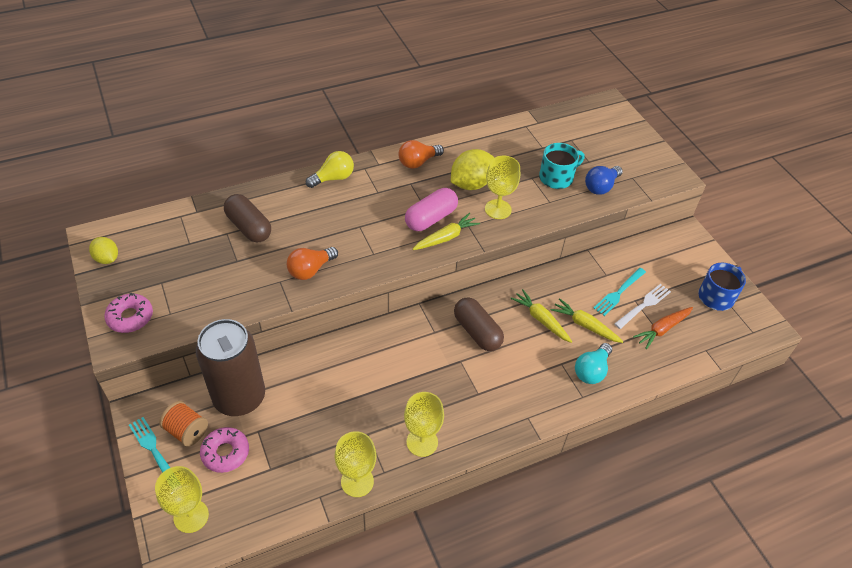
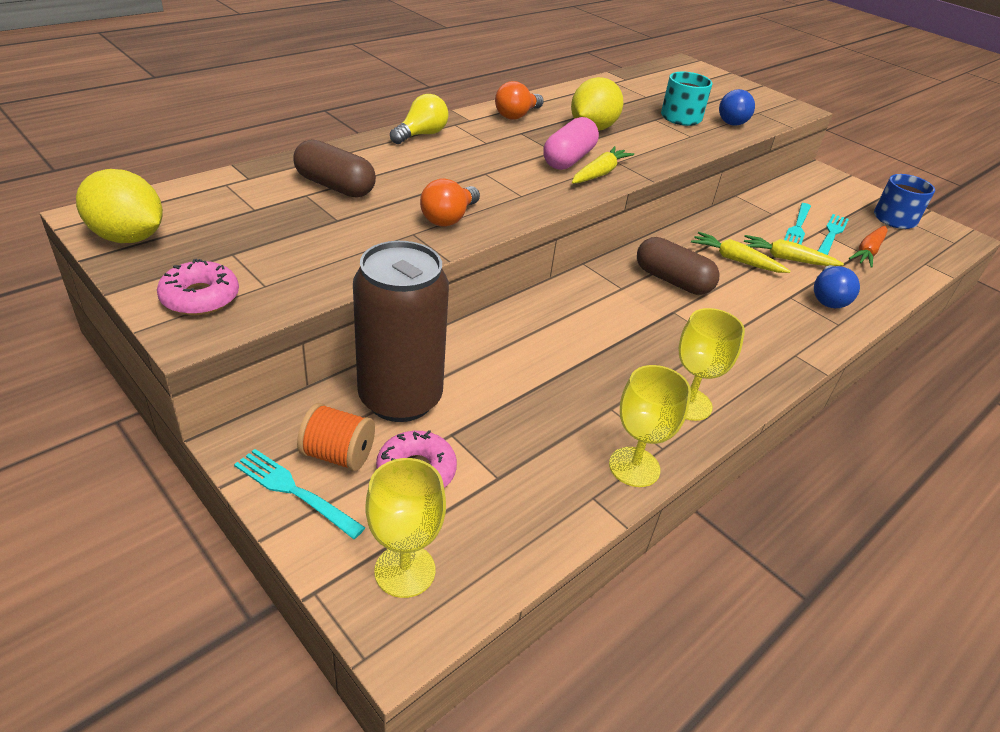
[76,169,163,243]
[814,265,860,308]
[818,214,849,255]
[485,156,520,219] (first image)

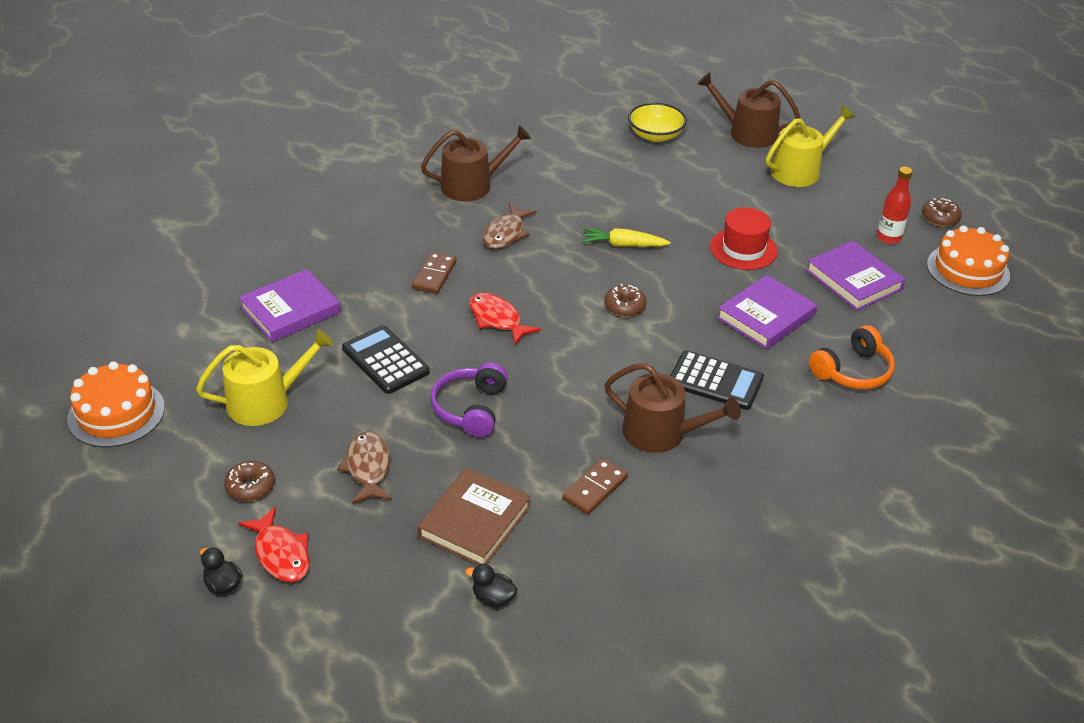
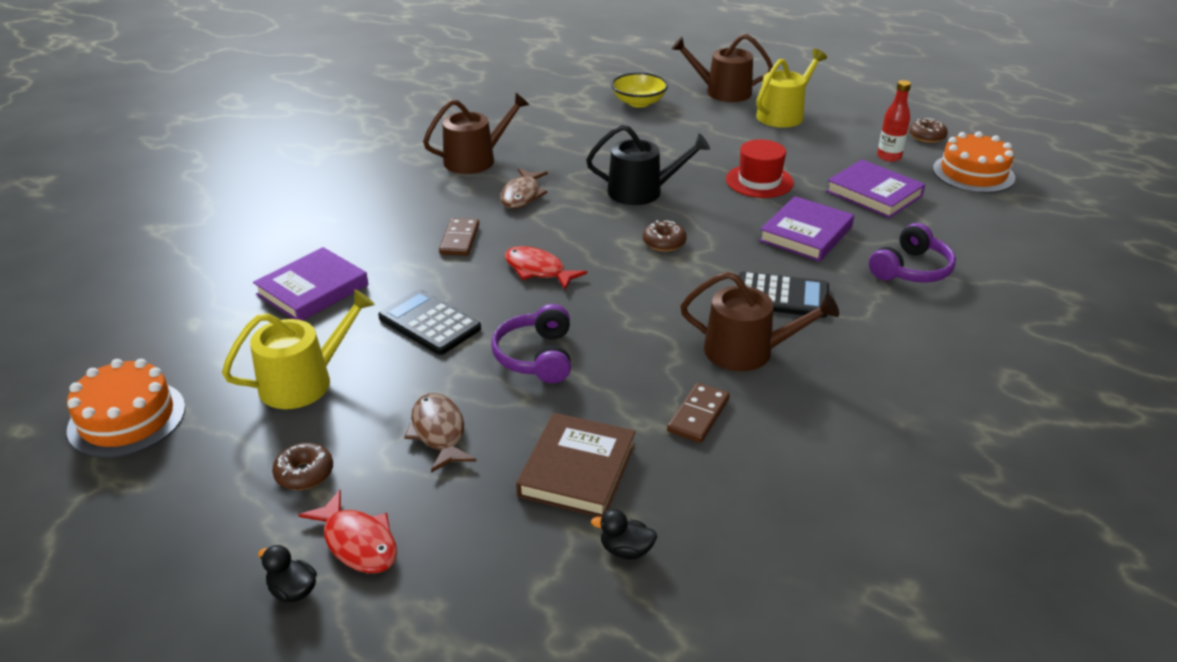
[586,125,710,205]
[869,223,956,283]

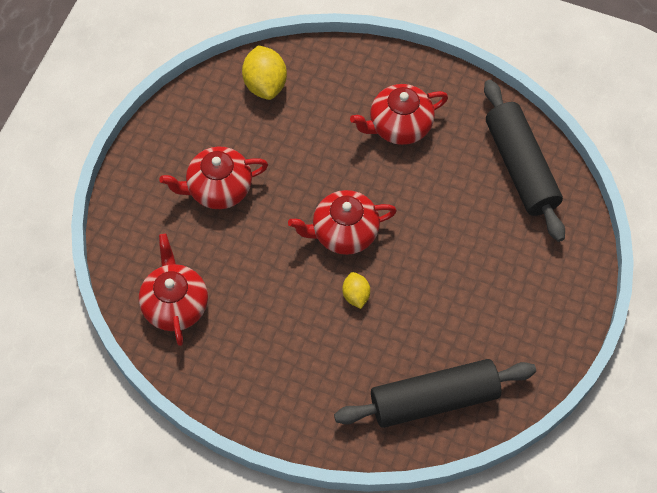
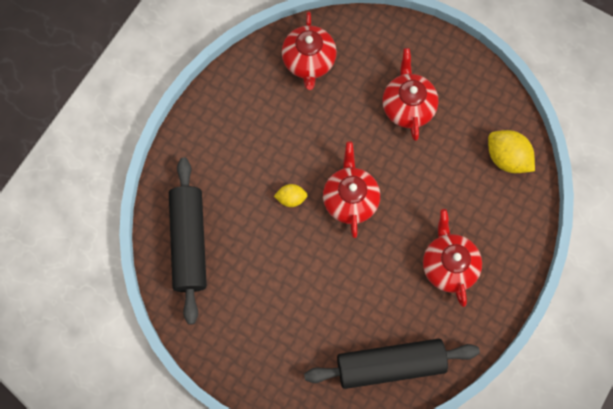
[282,11,337,90]
[488,130,535,173]

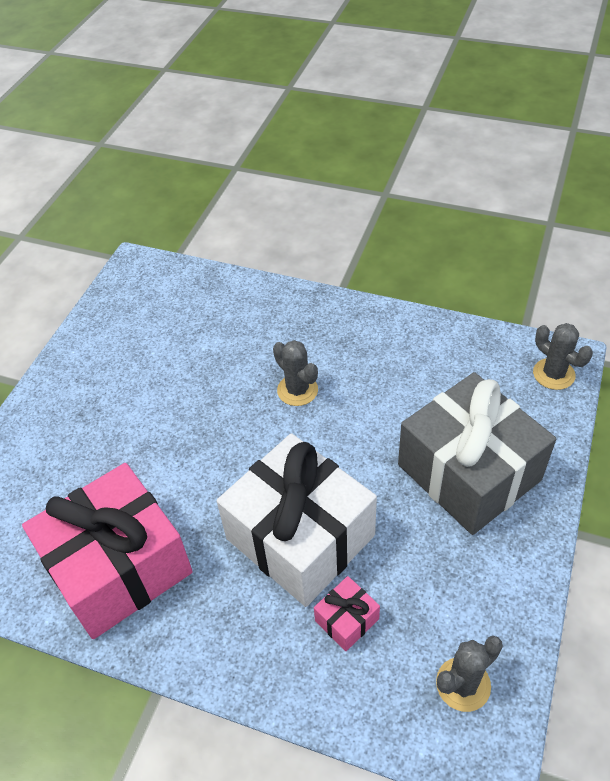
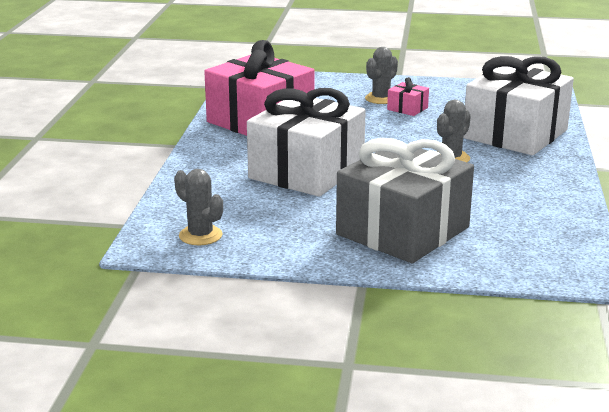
[365,47,398,104]
[387,77,429,116]
[463,56,574,155]

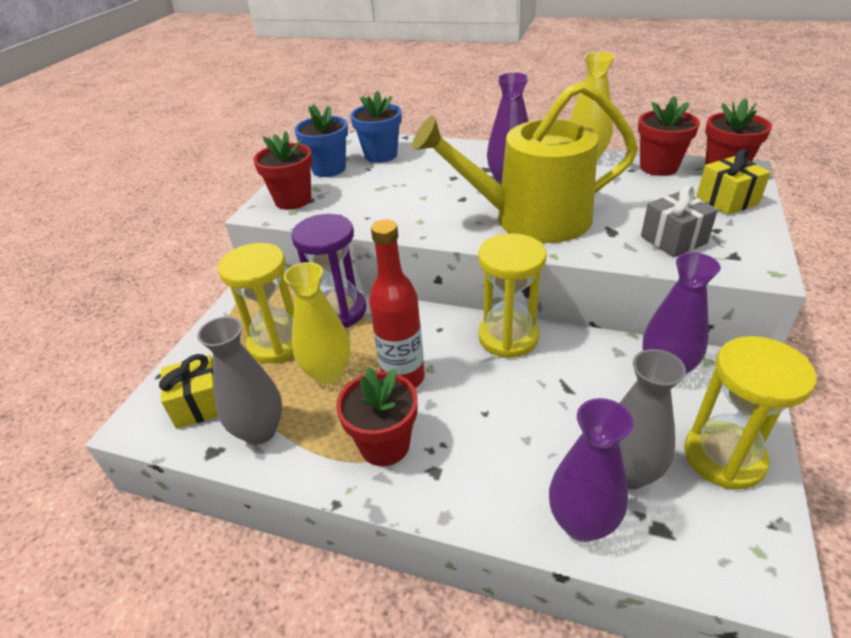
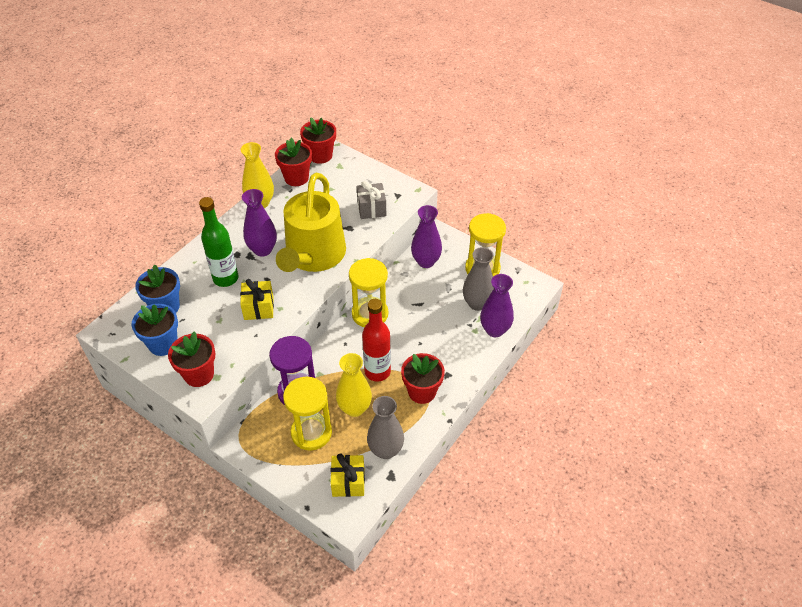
[199,197,238,287]
[240,279,274,320]

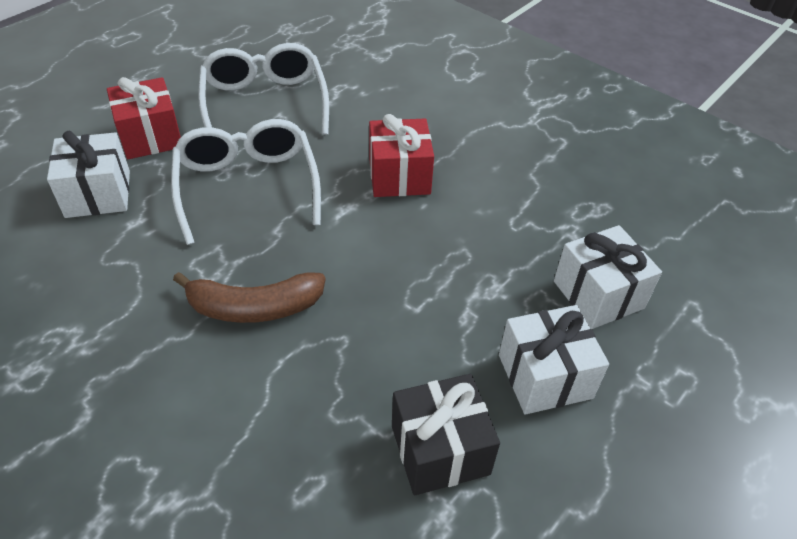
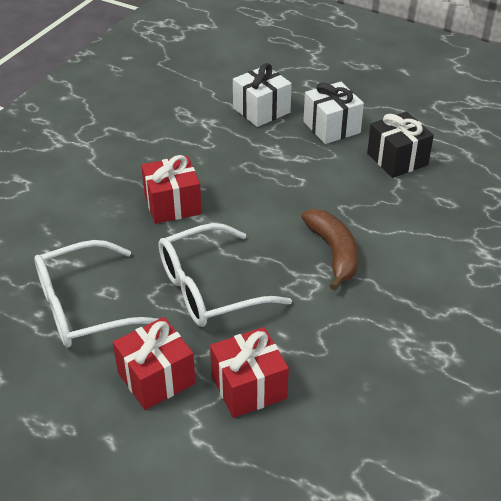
[210,327,289,418]

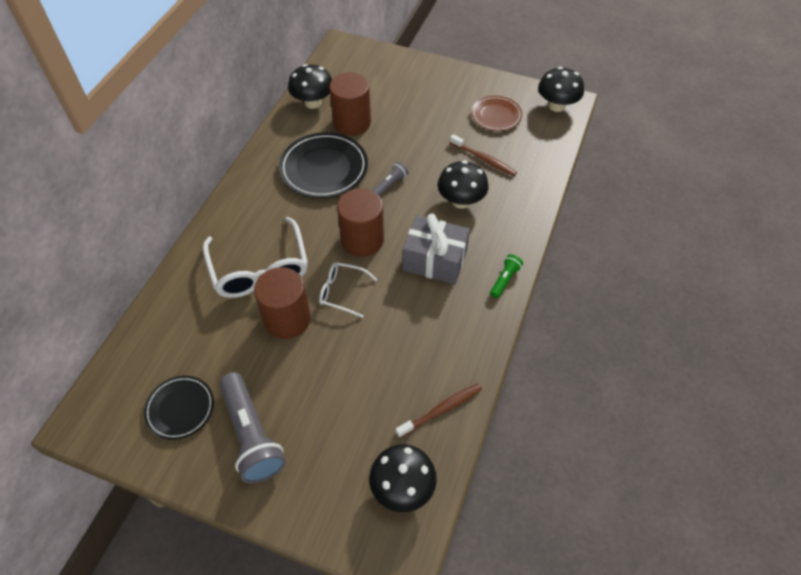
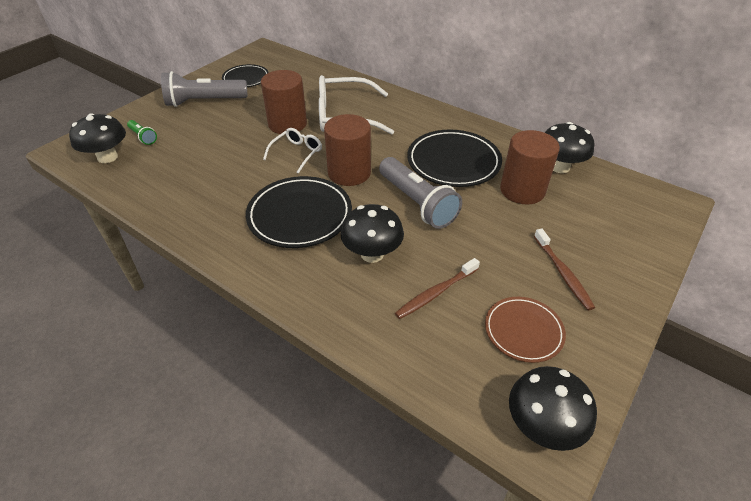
[127,120,157,145]
[246,176,352,248]
[379,157,462,229]
[534,229,595,310]

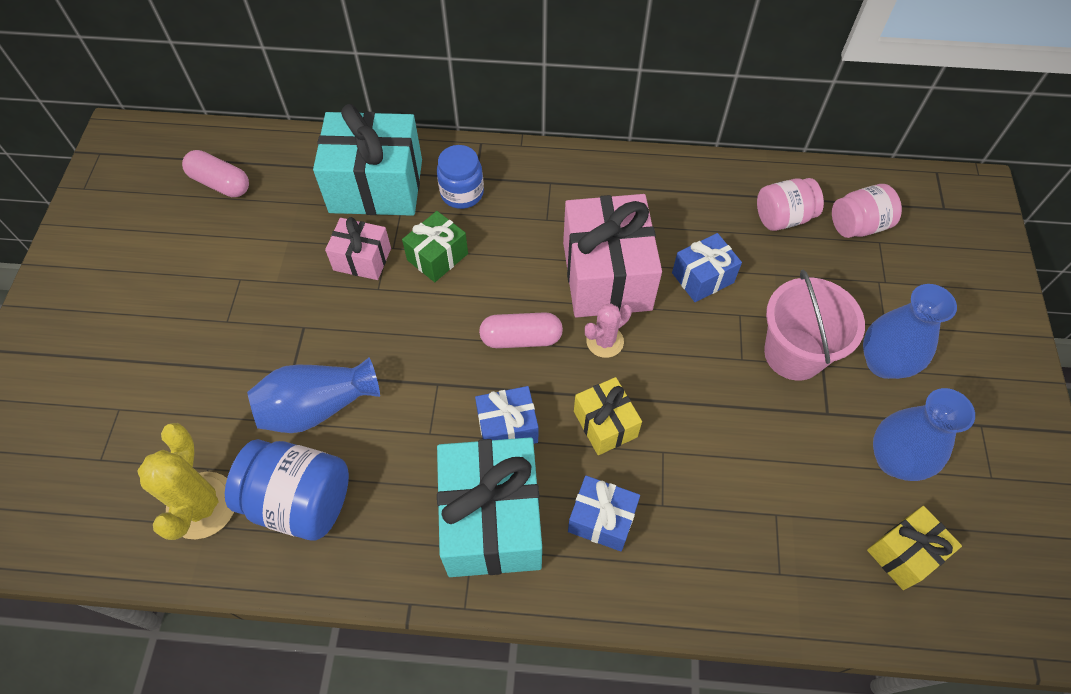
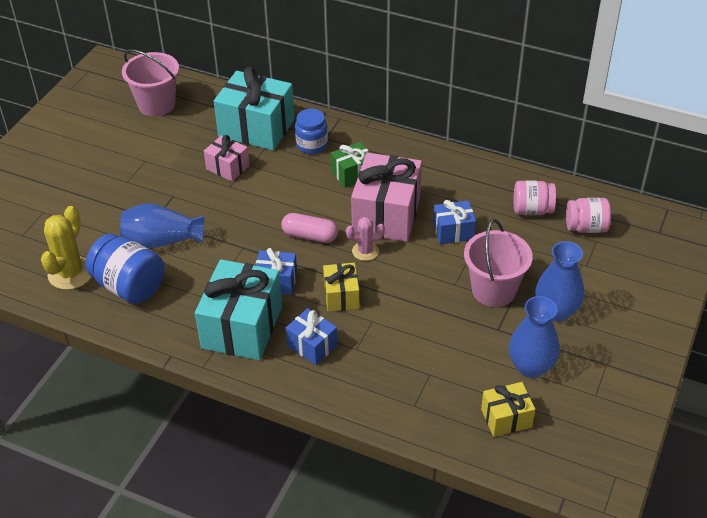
[122,49,179,116]
[331,142,370,188]

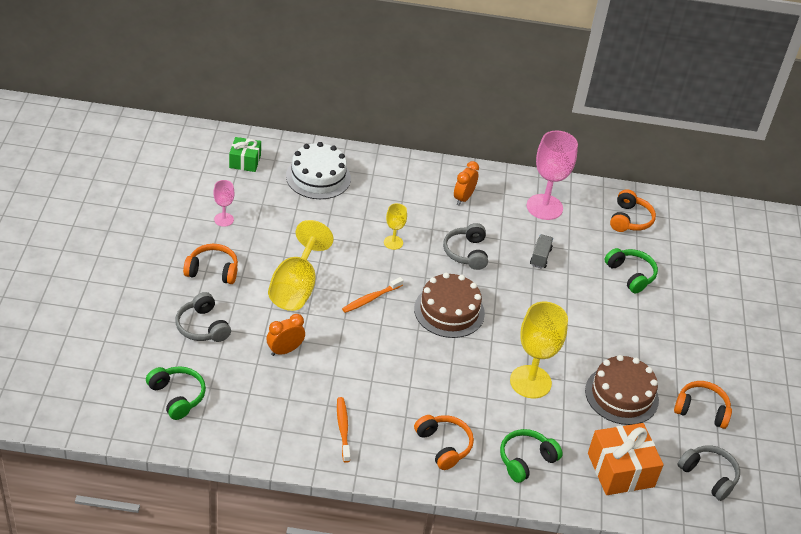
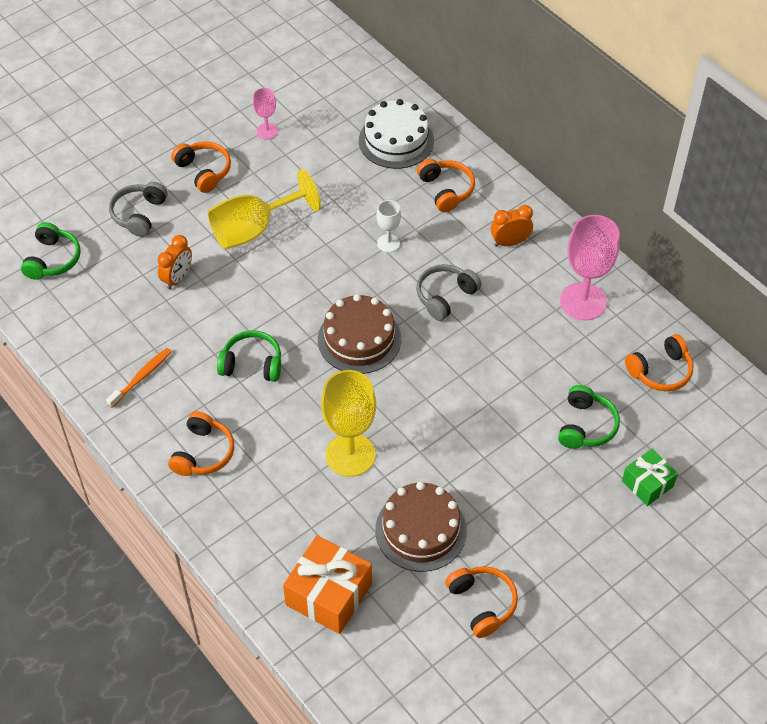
[157,235,192,289]
[217,331,281,382]
[376,200,401,252]
[417,159,475,212]
[622,449,678,506]
[342,277,404,313] (first image)
[530,234,553,269] (first image)
[678,445,740,501] (first image)

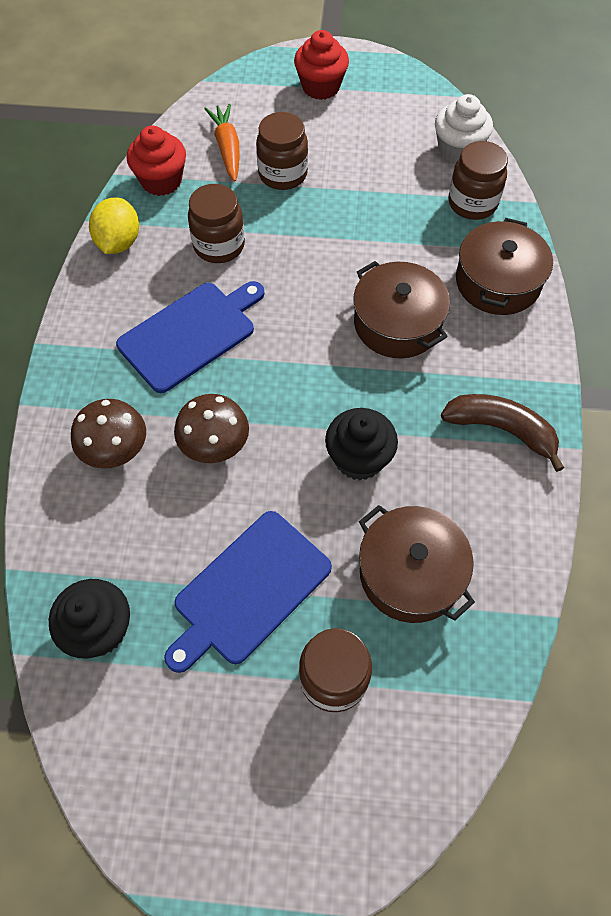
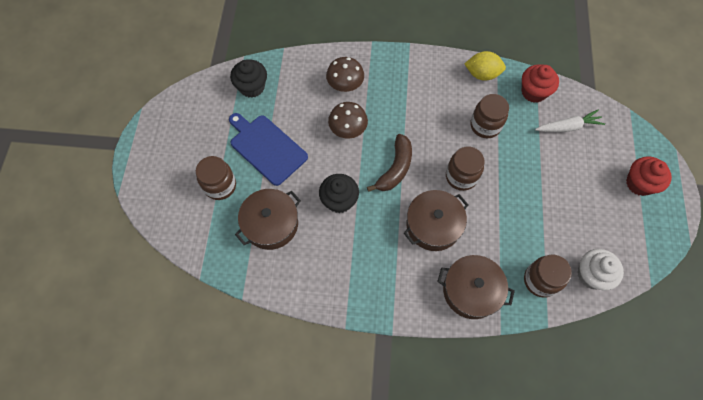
[367,134,412,192]
[446,146,485,191]
[535,110,605,132]
[116,281,265,393] (first image)

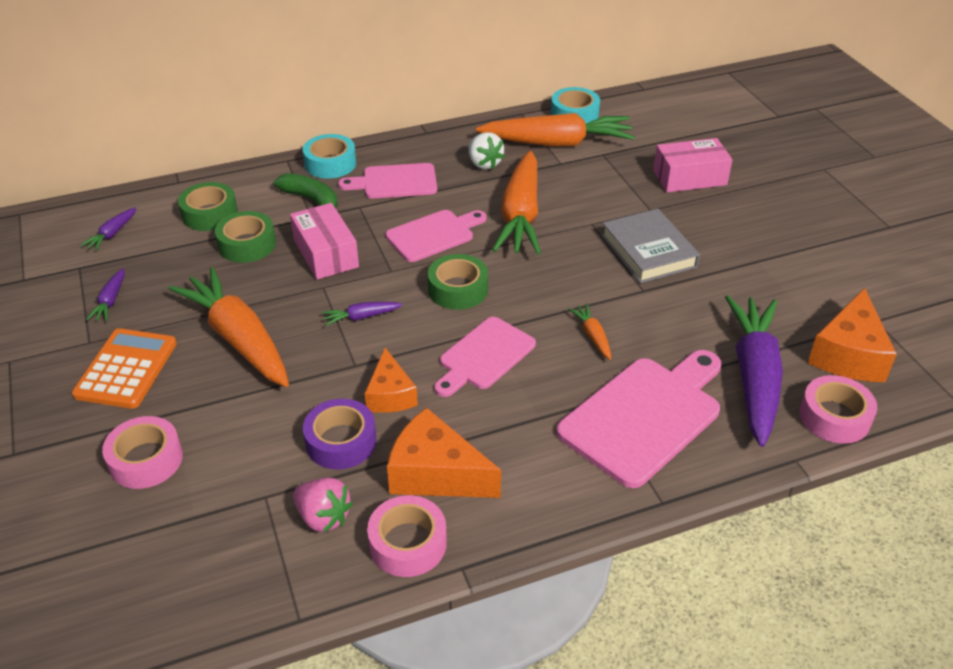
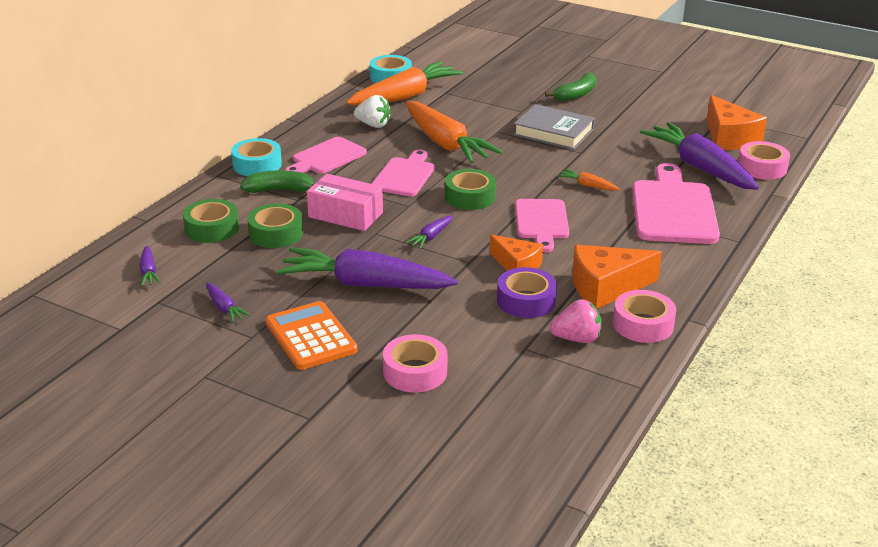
[276,247,458,289]
[545,72,597,101]
[653,138,733,192] (first image)

